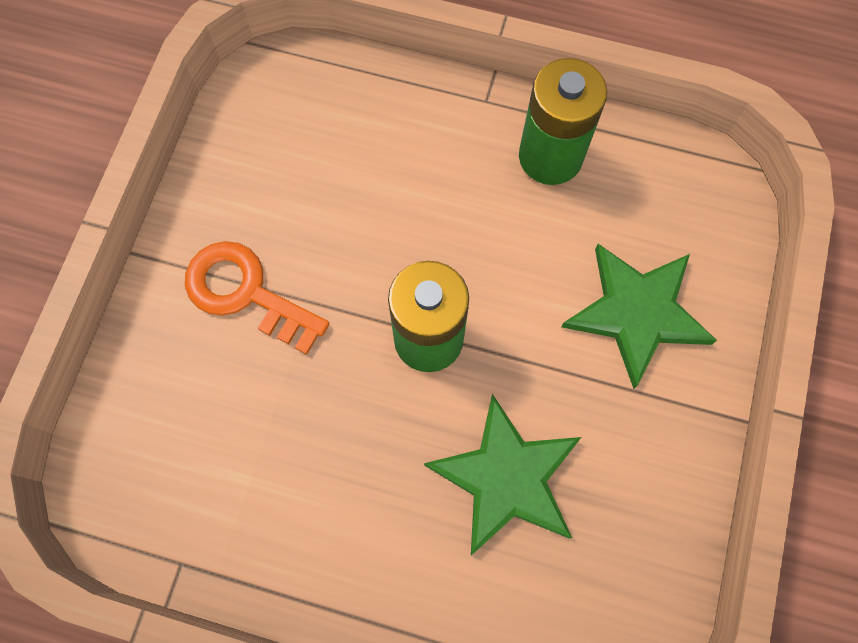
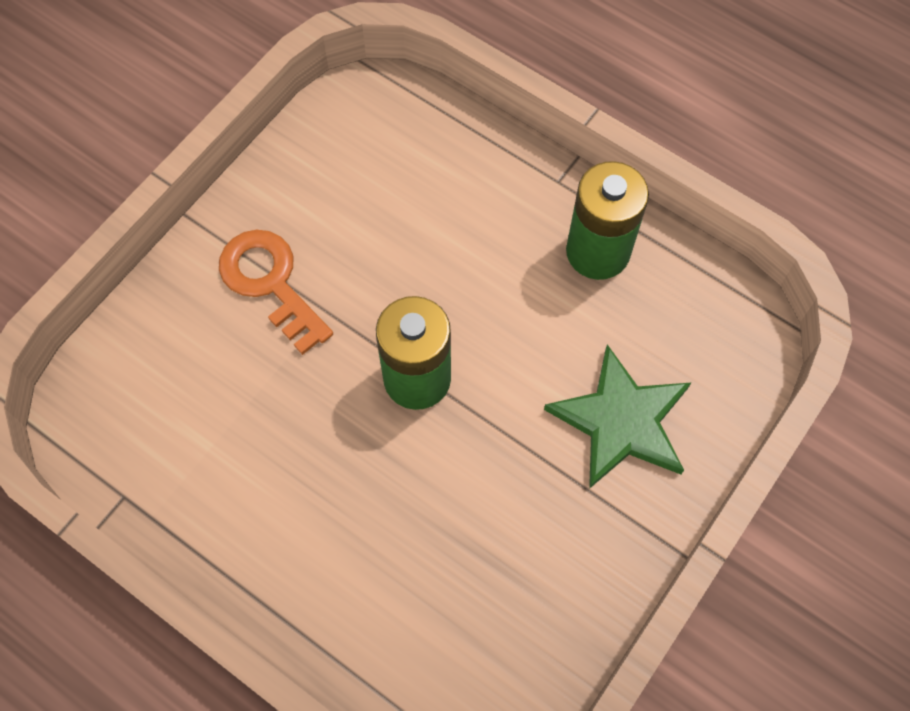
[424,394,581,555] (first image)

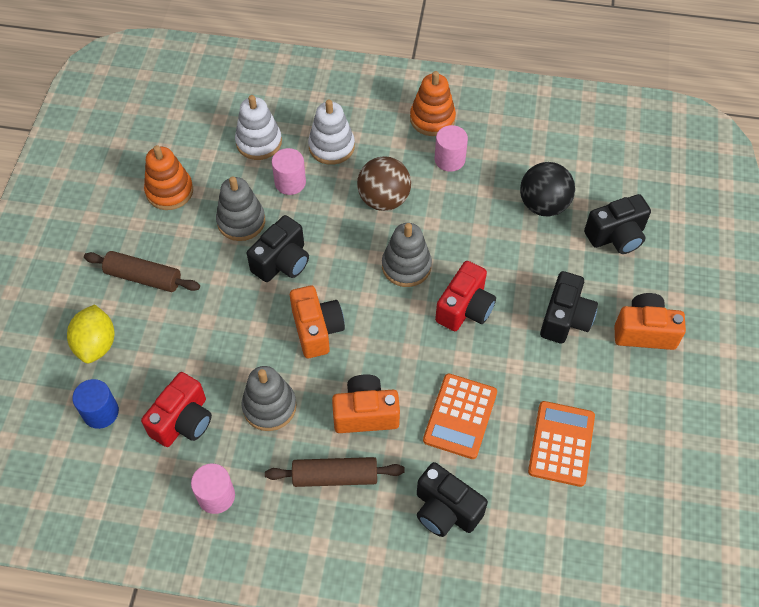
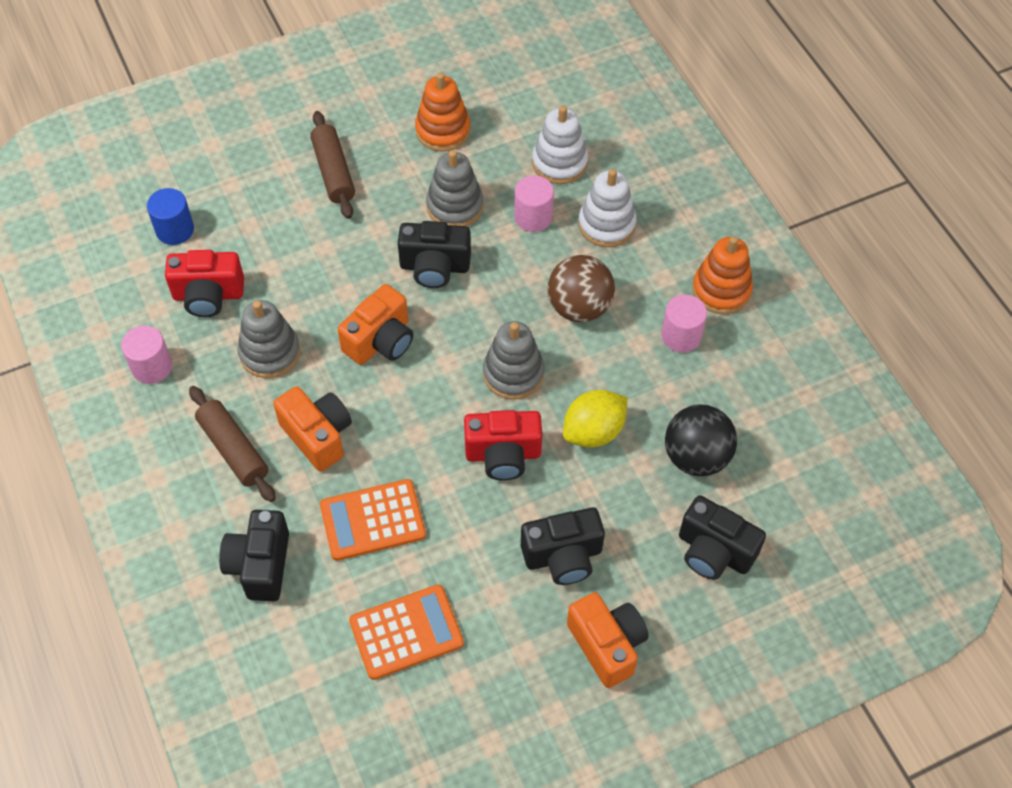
[563,390,628,447]

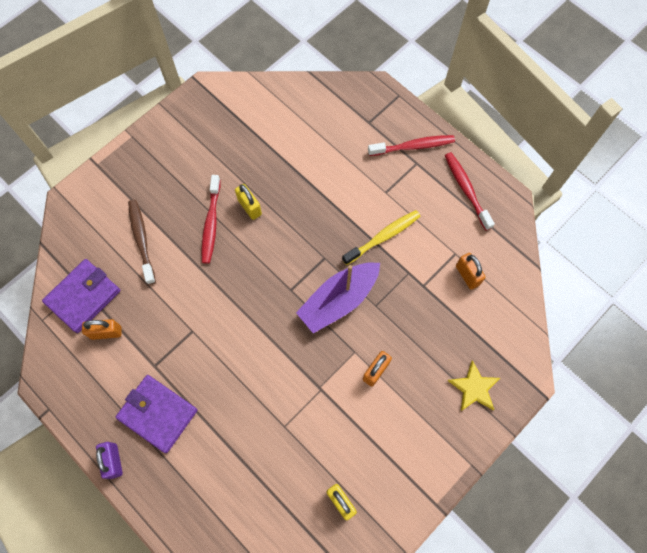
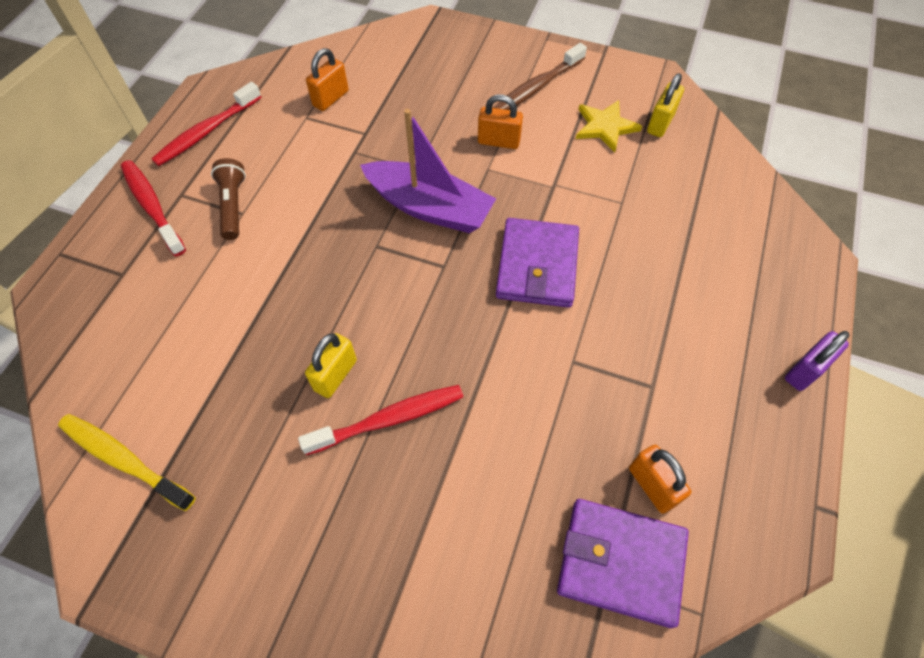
[58,414,196,511]
[211,158,246,240]
[493,43,587,110]
[496,218,579,308]
[576,100,642,153]

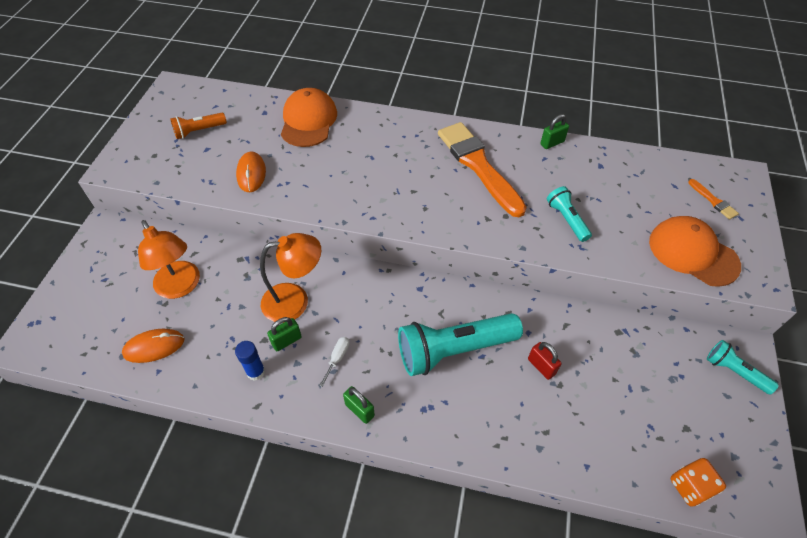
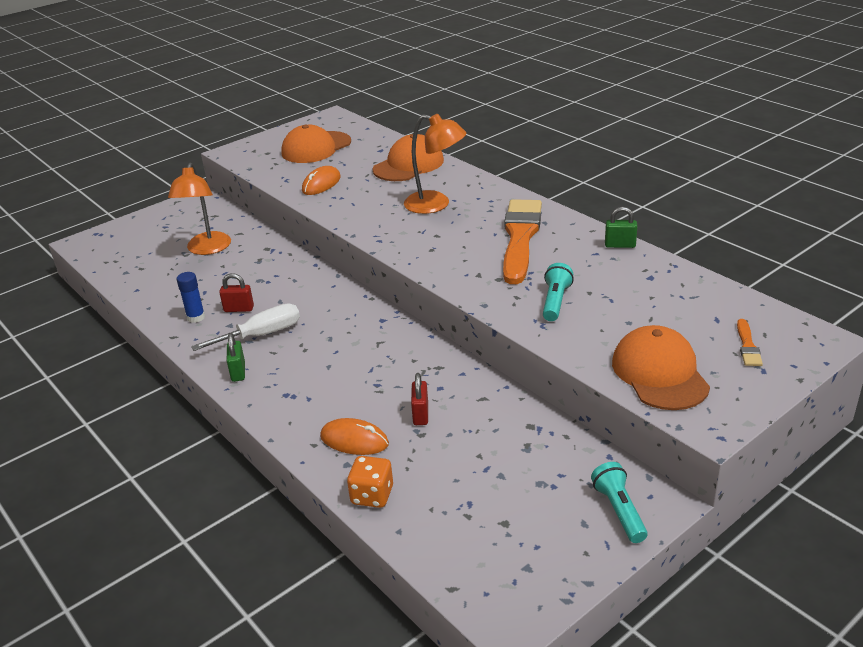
[191,303,300,351]
[219,273,254,312]
[282,124,351,163]
[320,418,389,455]
[347,456,393,508]
[404,114,467,214]
[398,313,523,376] (first image)

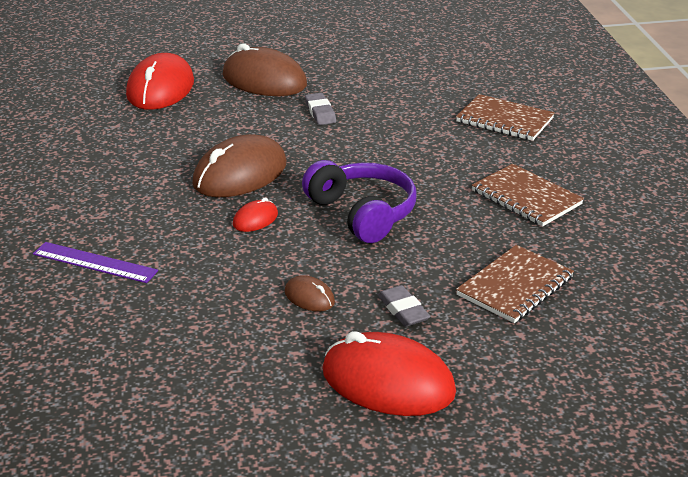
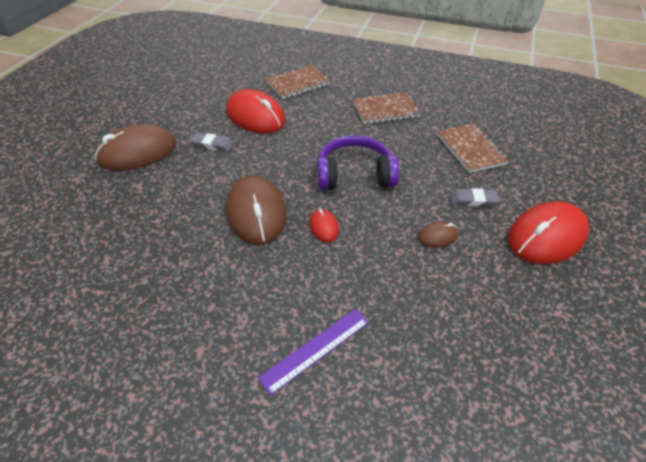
[226,89,286,133]

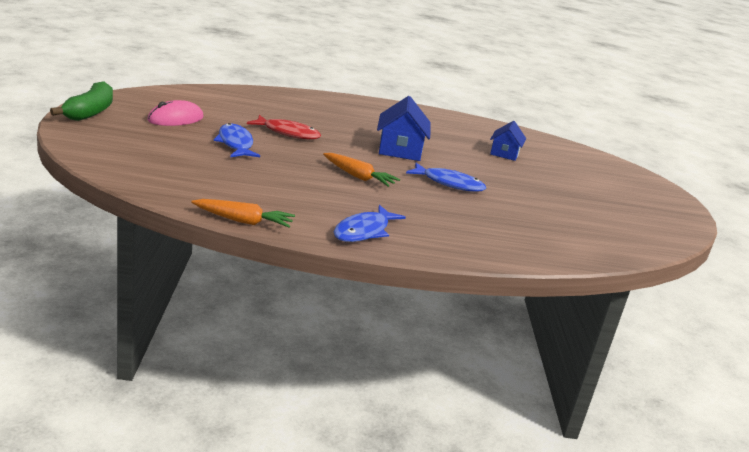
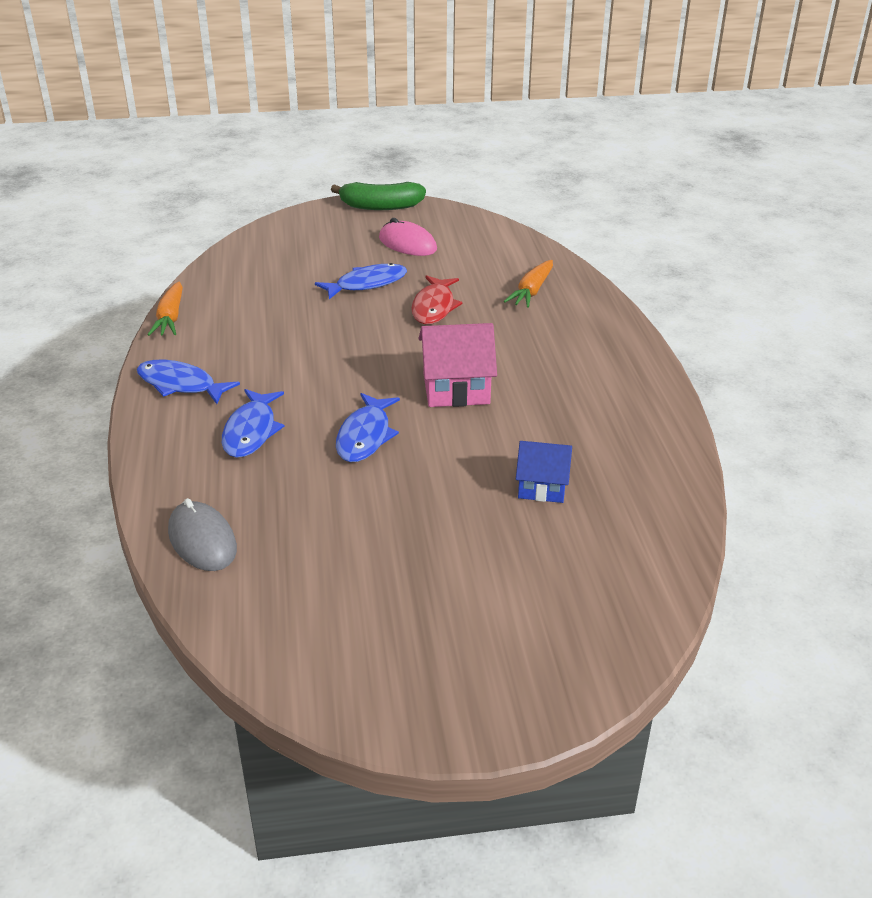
[168,498,237,571]
[222,389,285,458]
[418,323,497,407]
[503,260,553,308]

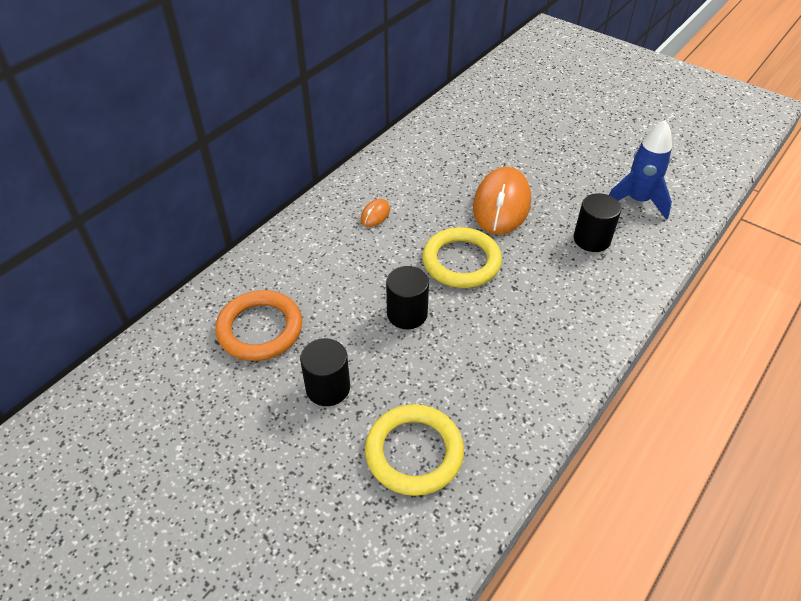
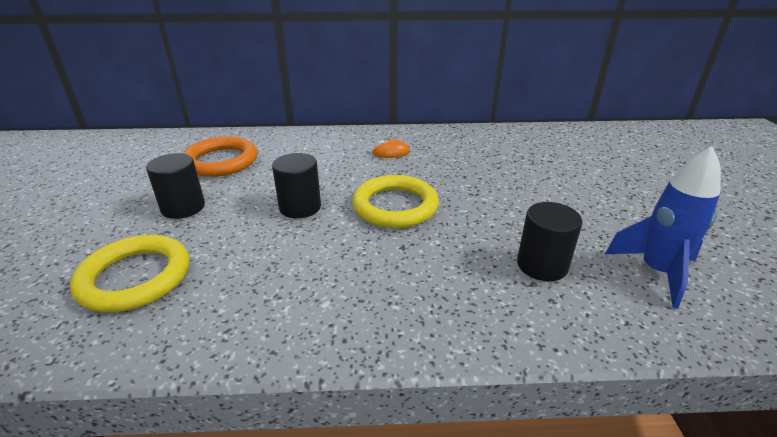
[473,167,531,235] (first image)

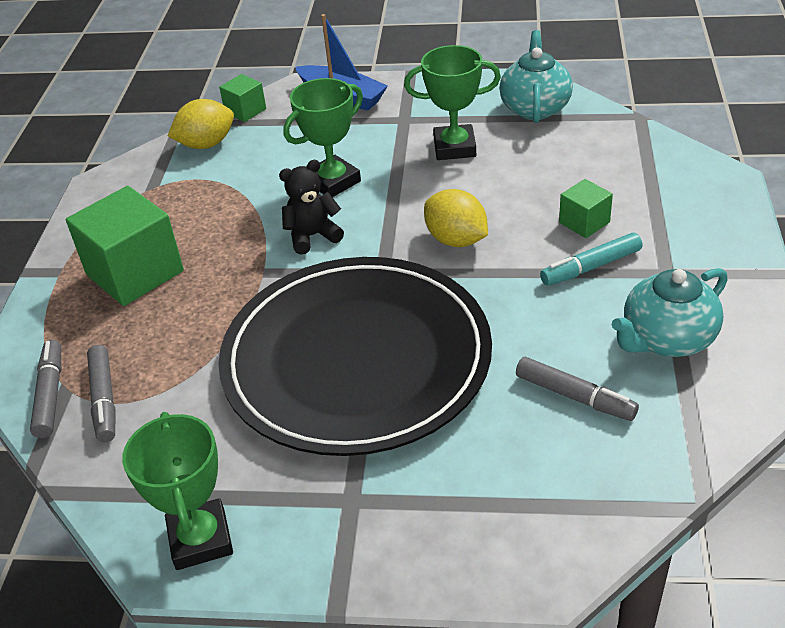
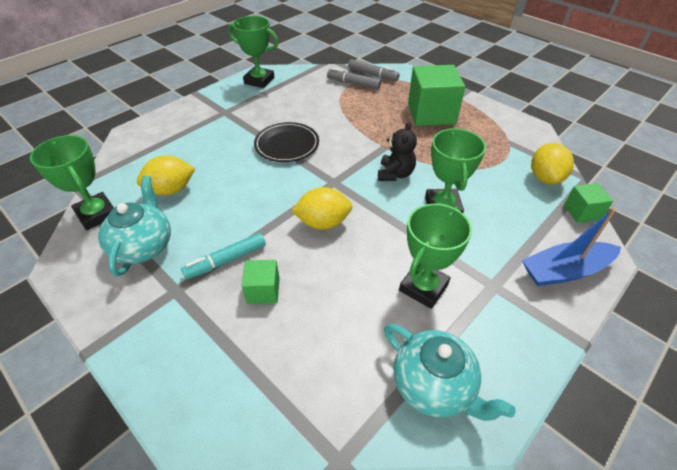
[30,135,114,230]
[137,155,195,195]
[181,233,266,280]
[254,122,319,162]

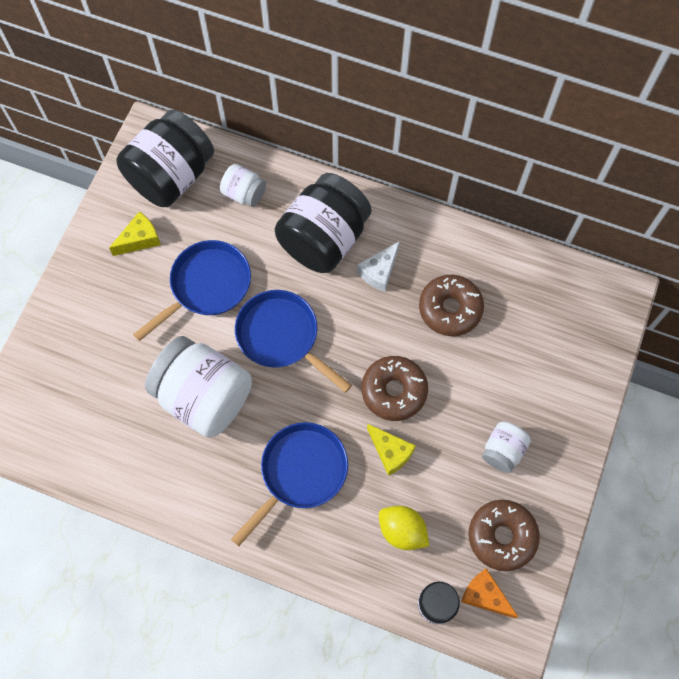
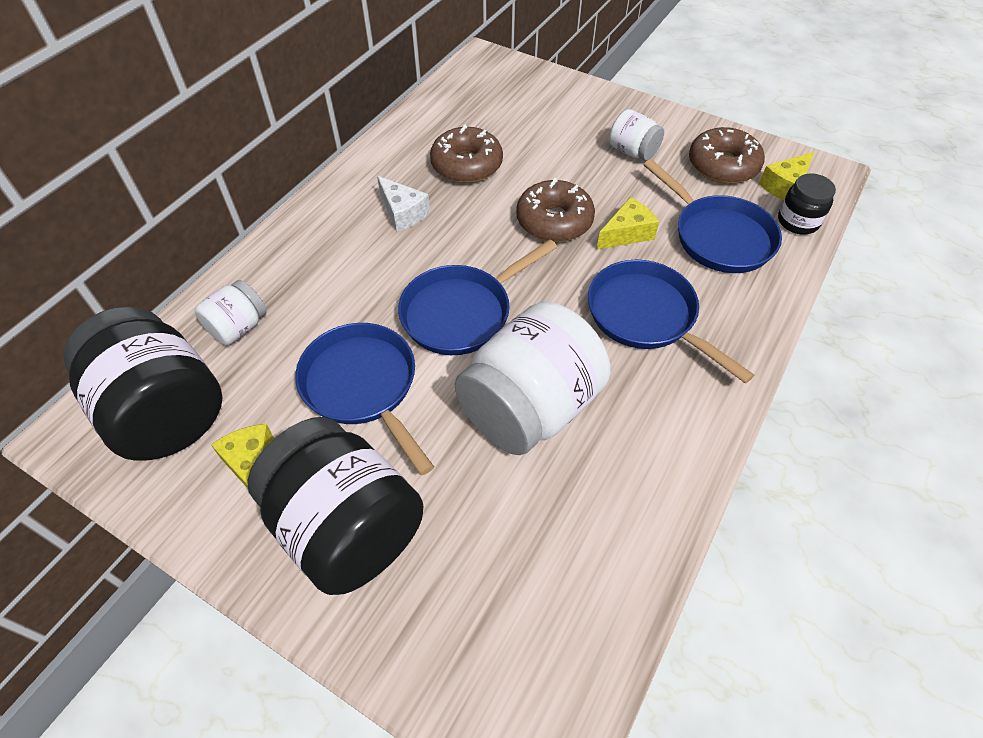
[247,417,423,595]
[644,159,782,273]
[759,152,814,200]

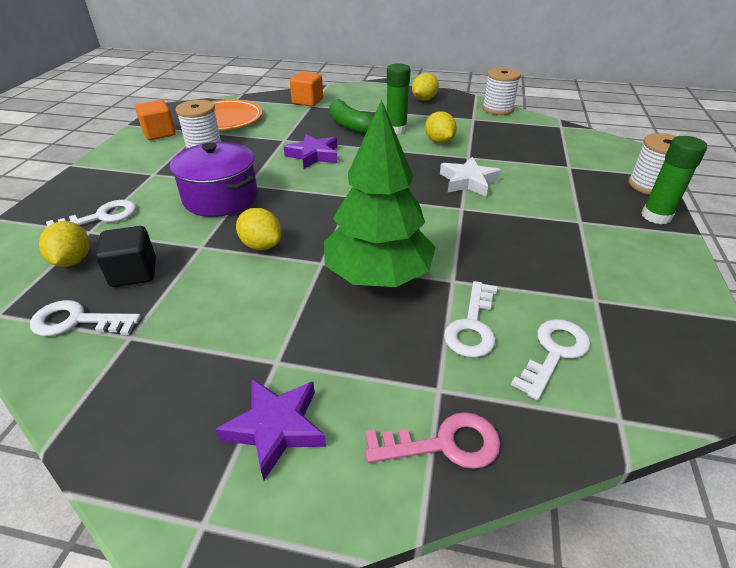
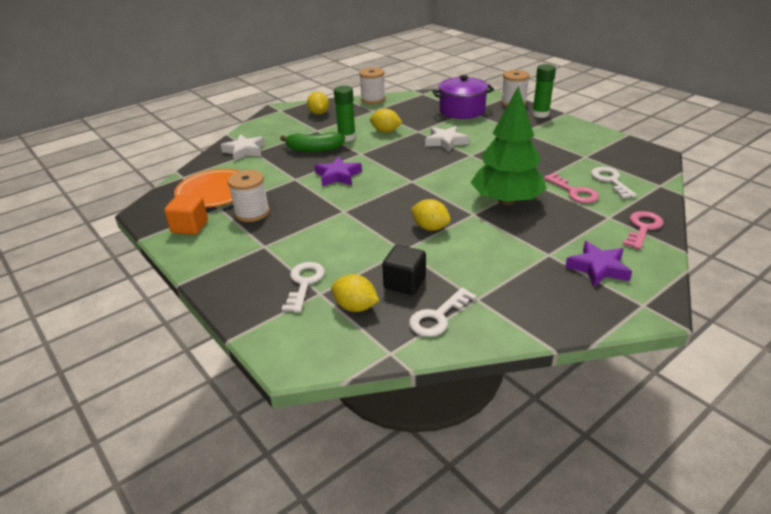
[221,135,265,161]
[411,199,451,231]
[432,75,494,119]
[544,173,599,203]

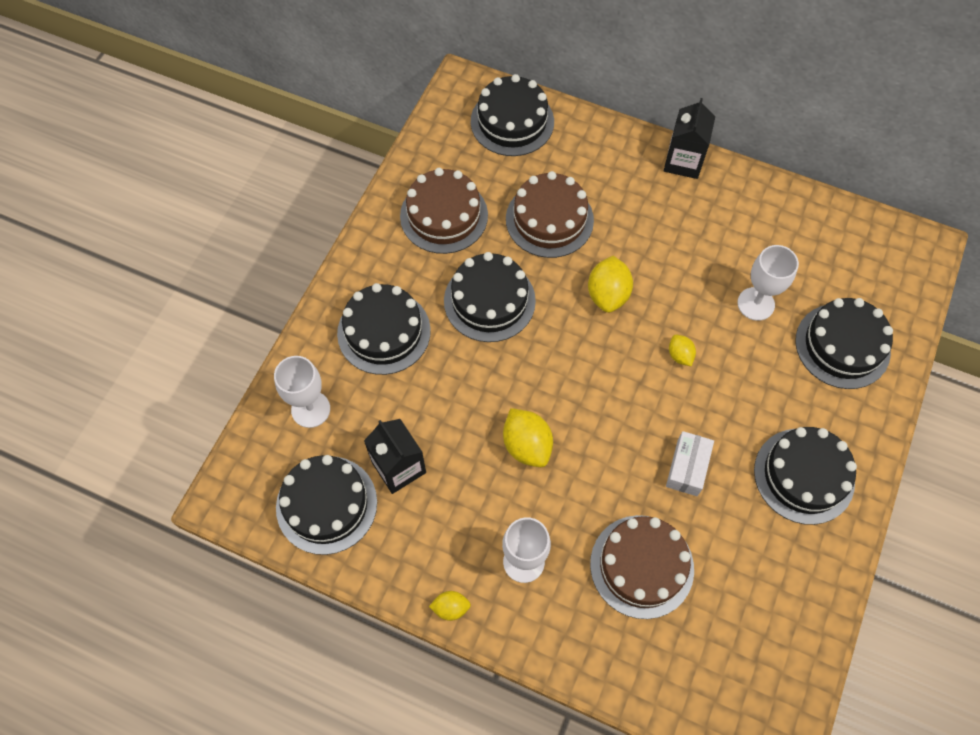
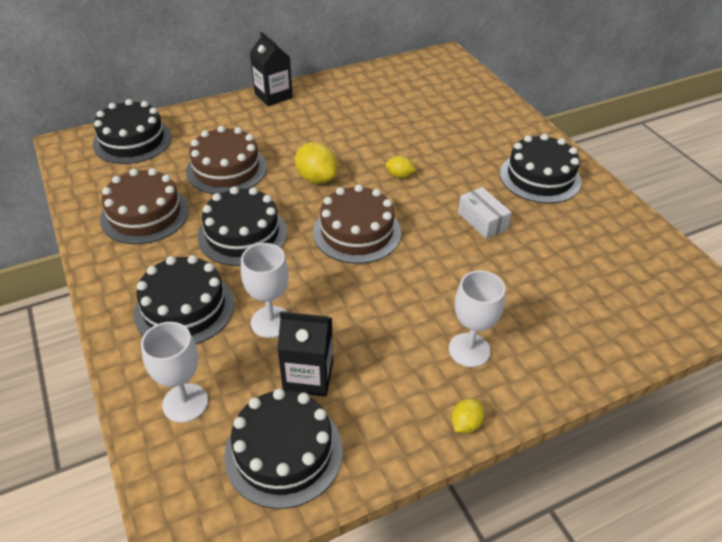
[241,243,289,338]
[313,184,401,264]
[503,408,553,467] (first image)
[795,298,893,389] (first image)

